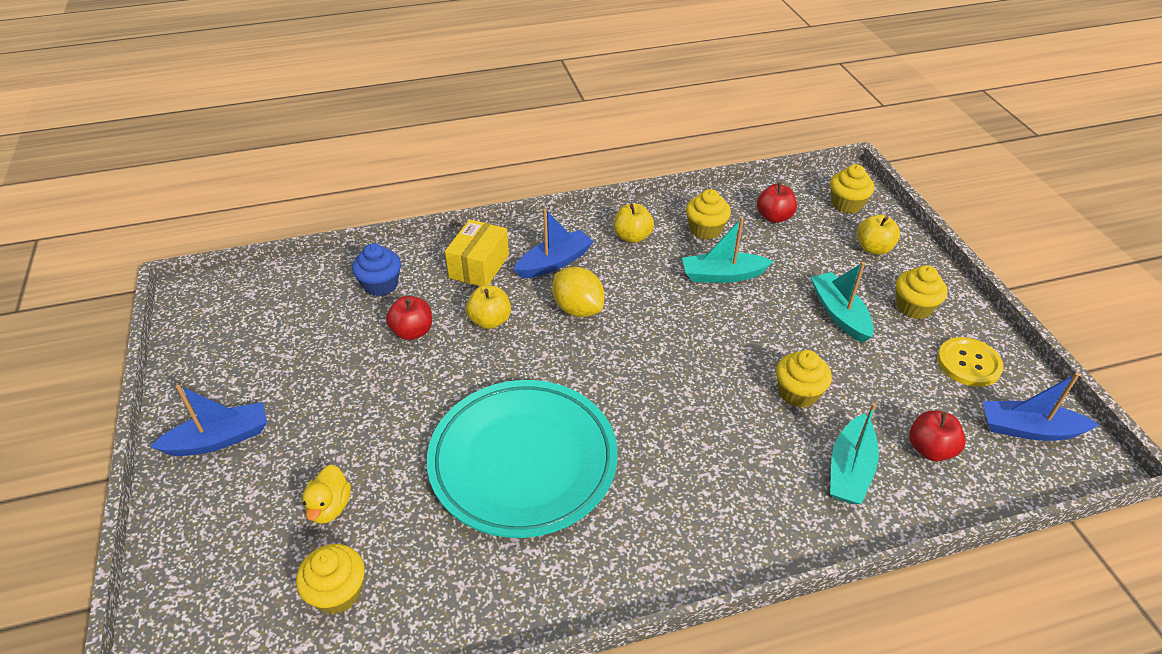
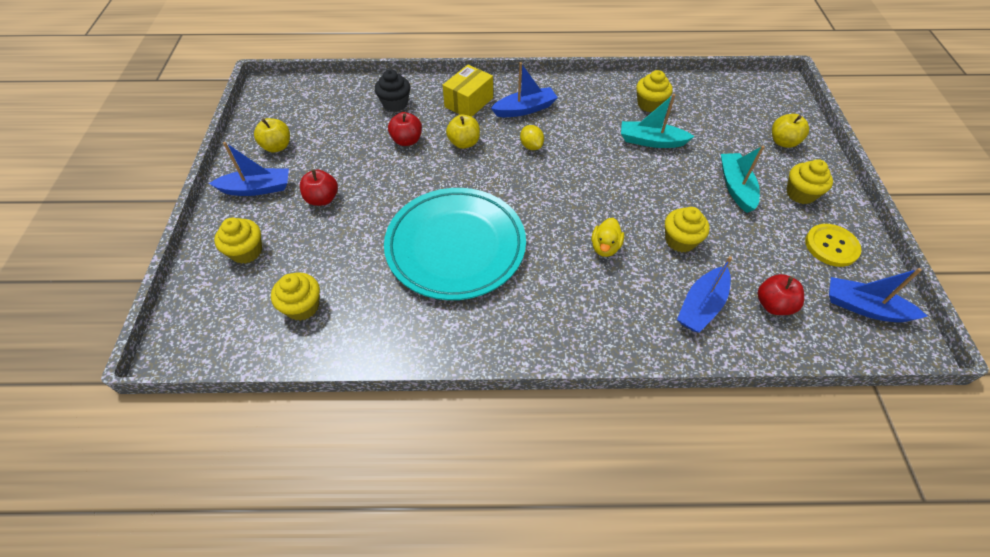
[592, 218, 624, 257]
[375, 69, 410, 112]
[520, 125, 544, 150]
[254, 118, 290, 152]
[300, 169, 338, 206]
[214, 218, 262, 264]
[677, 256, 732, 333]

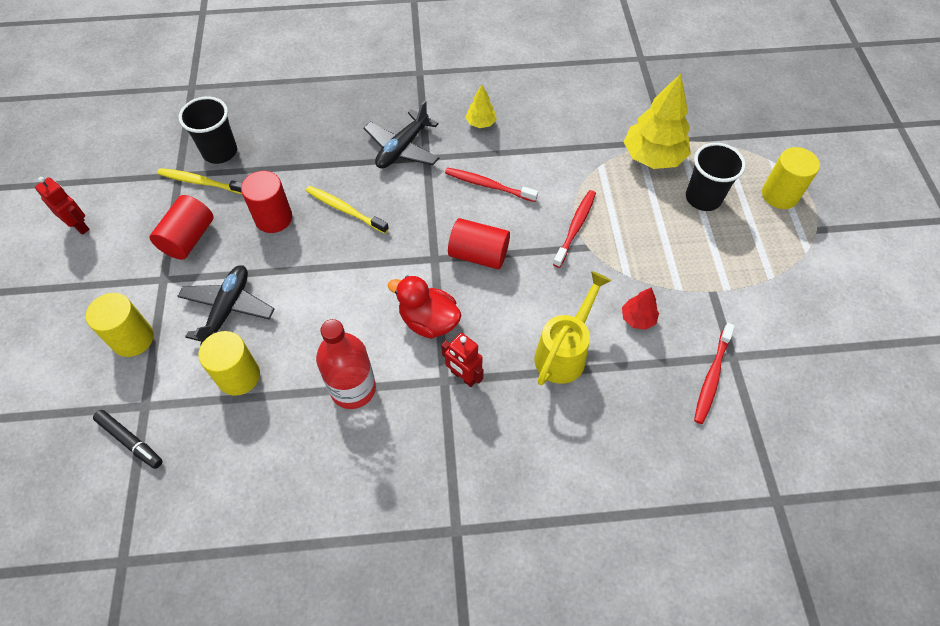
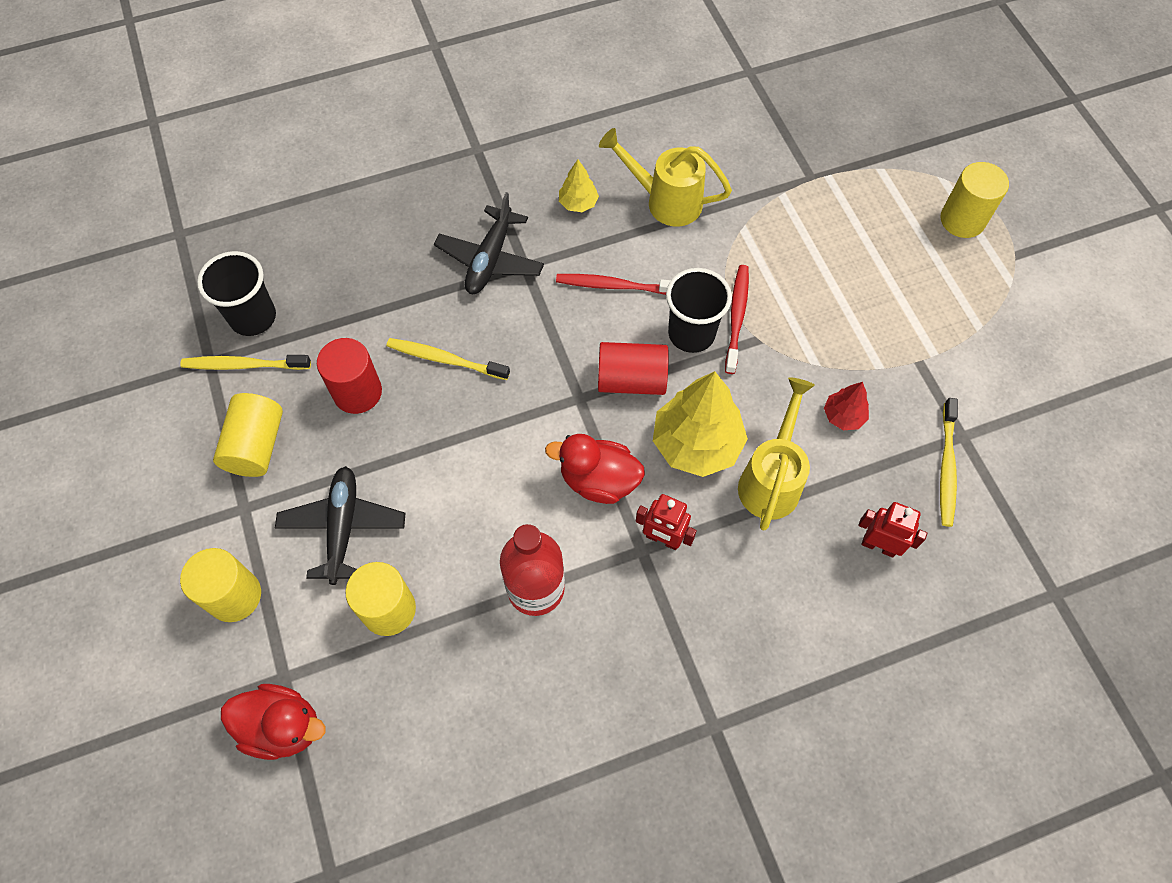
[858, 502, 927, 558]
[221, 684, 326, 760]
[213, 393, 283, 477]
[653, 371, 748, 477]
[666, 268, 732, 353]
[940, 398, 958, 527]
[599, 128, 732, 226]

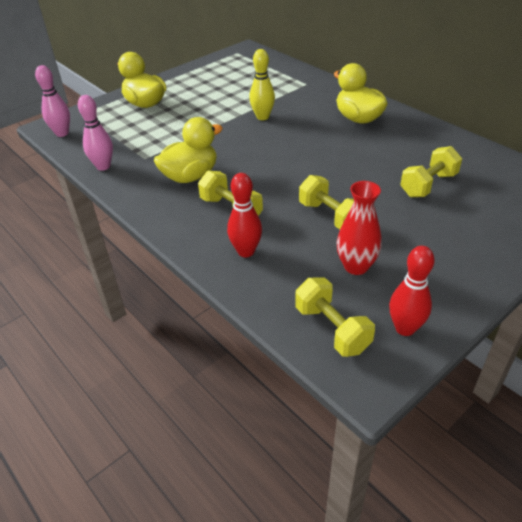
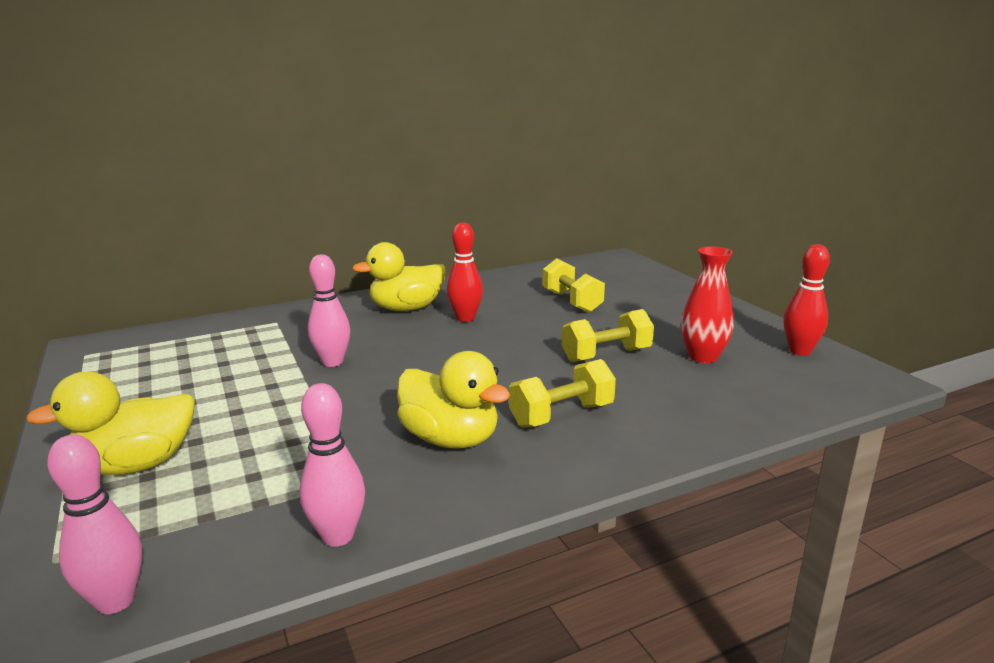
[397, 351, 510, 448]
[447, 222, 483, 322]
[308, 254, 350, 367]
[295, 278, 375, 357] (first image)

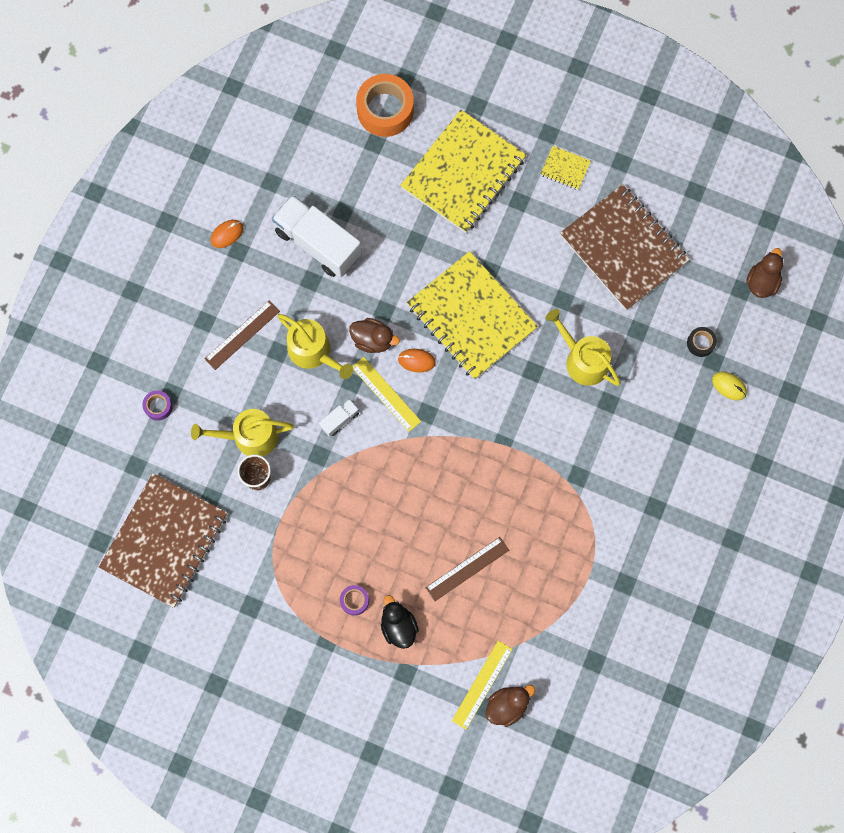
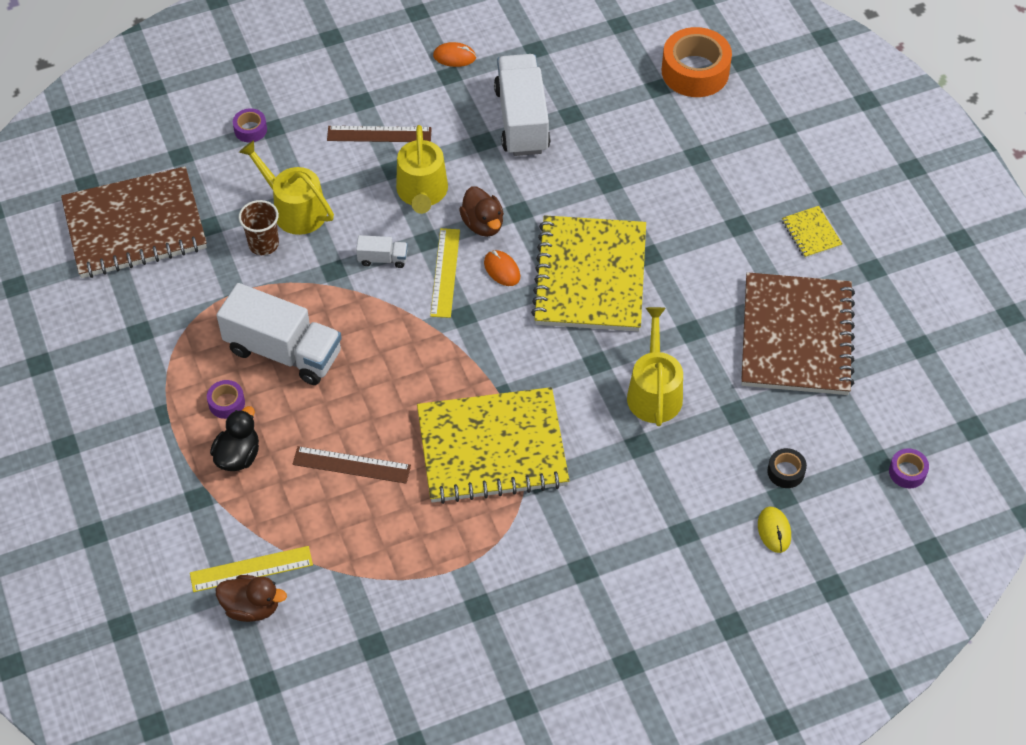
[417, 387, 570, 504]
[889, 448, 929, 488]
[217, 283, 341, 385]

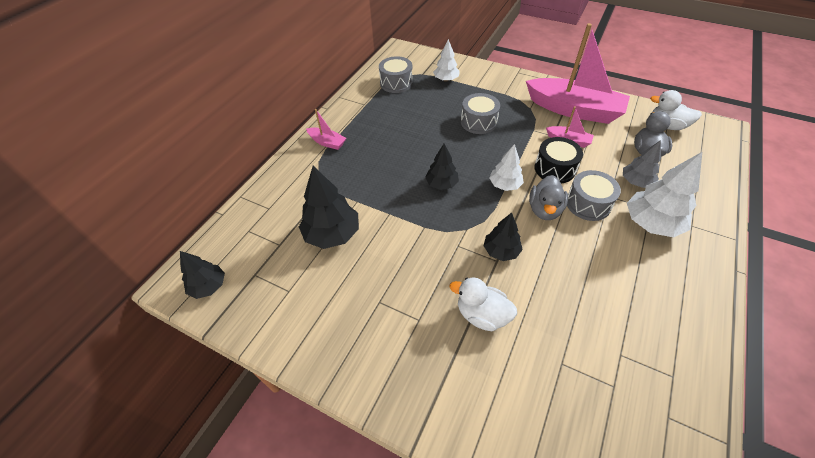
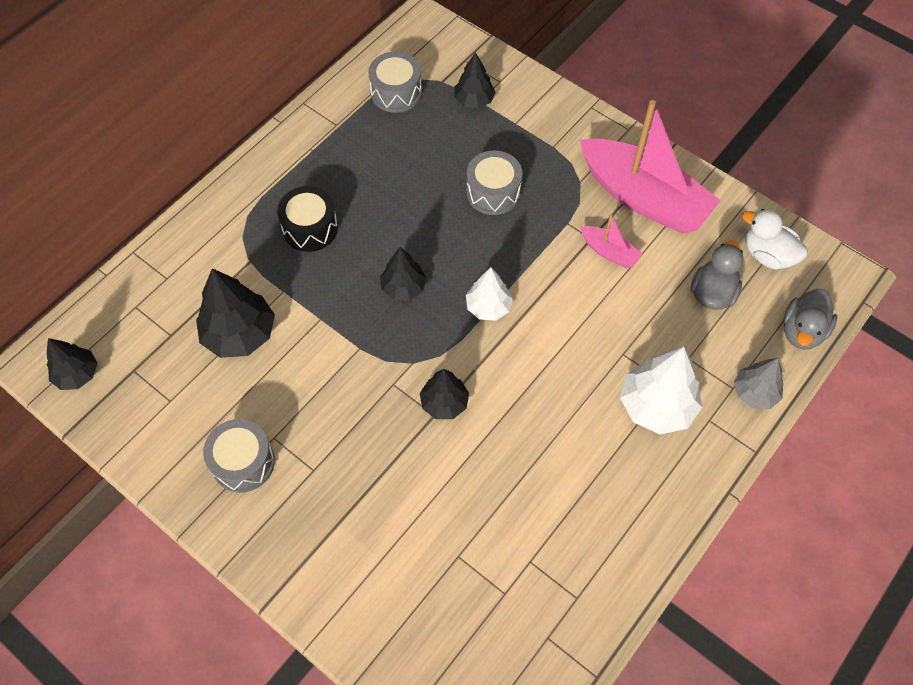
[306, 109, 346, 150] (first image)
[454, 52, 496, 108]
[450, 277, 517, 331] (first image)
[784, 289, 837, 350]
[277, 186, 338, 252]
[203, 419, 275, 493]
[734, 358, 783, 409]

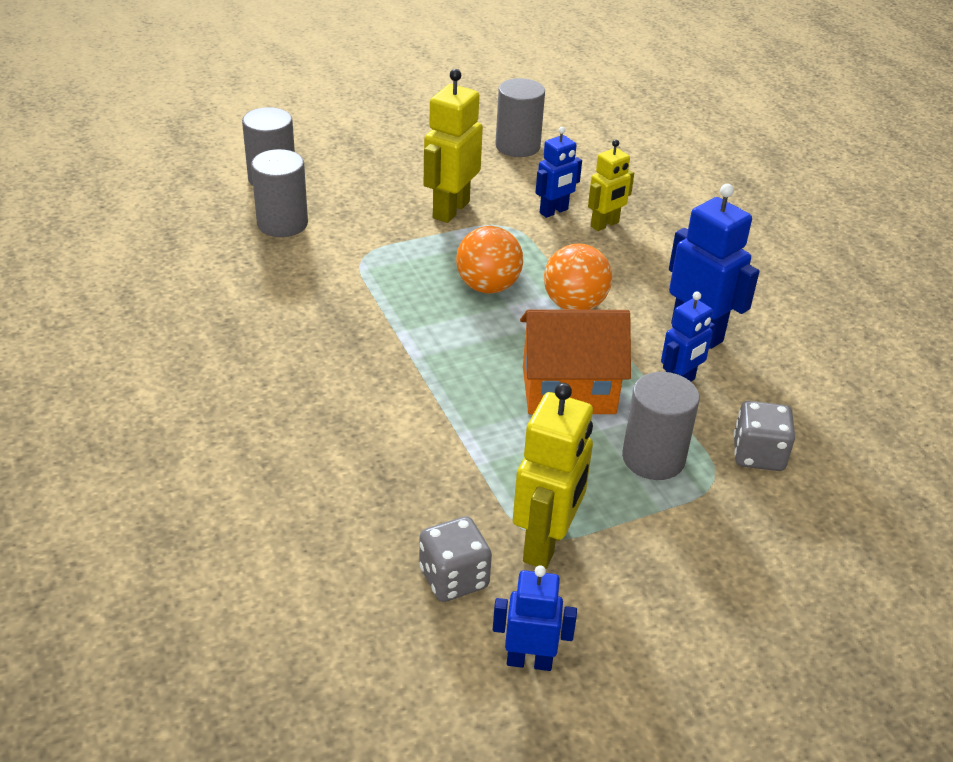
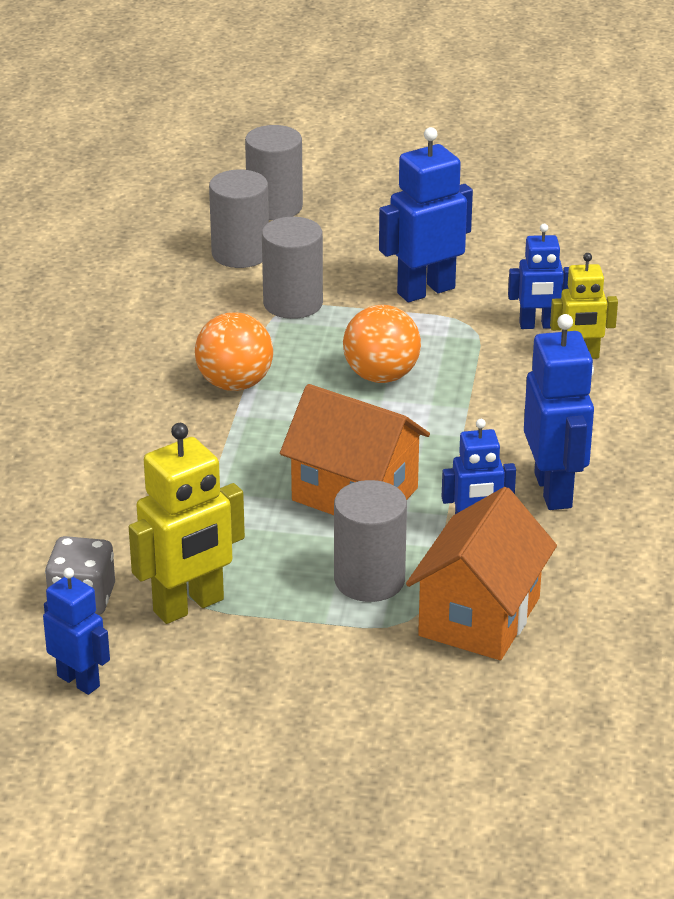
[379, 127, 473, 302]
[262, 217, 323, 319]
[195, 312, 273, 391]
[406, 487, 557, 660]

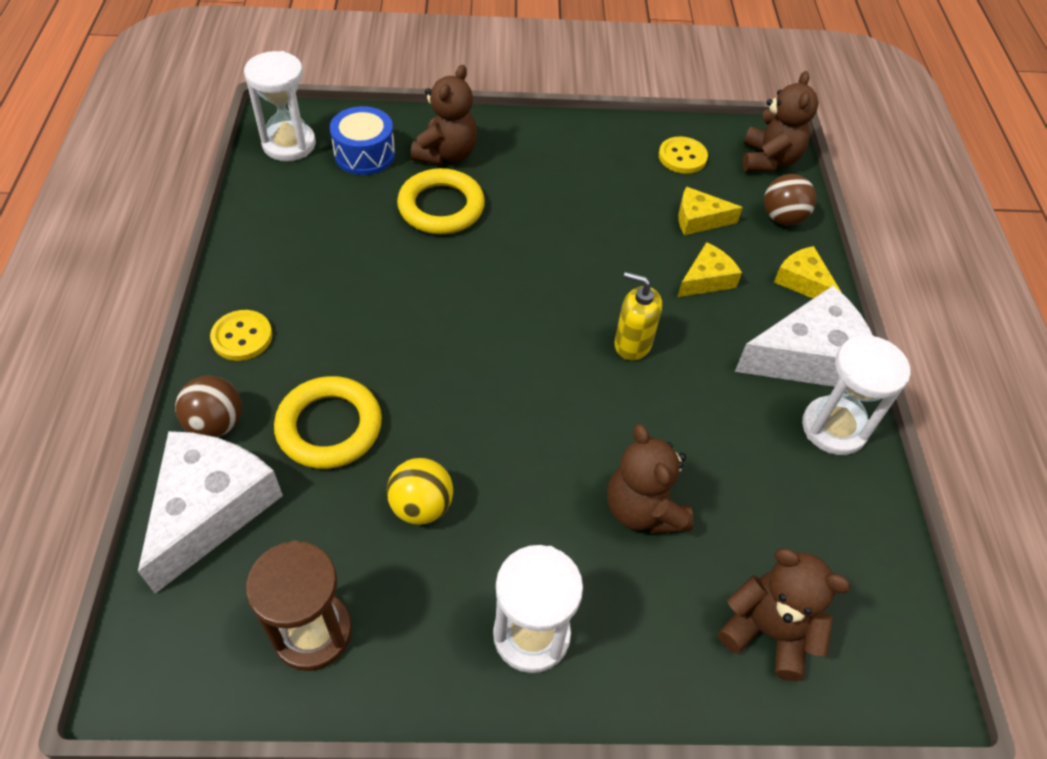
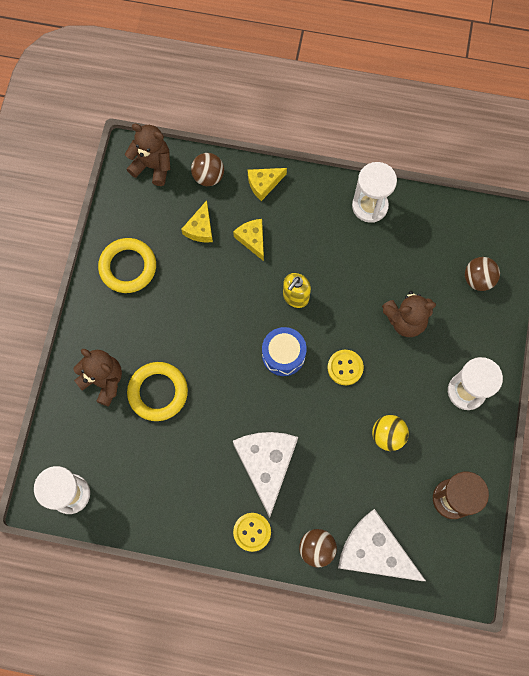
[98, 238, 156, 293]
[262, 327, 307, 376]
[328, 350, 364, 385]
[465, 257, 500, 291]
[233, 432, 298, 518]

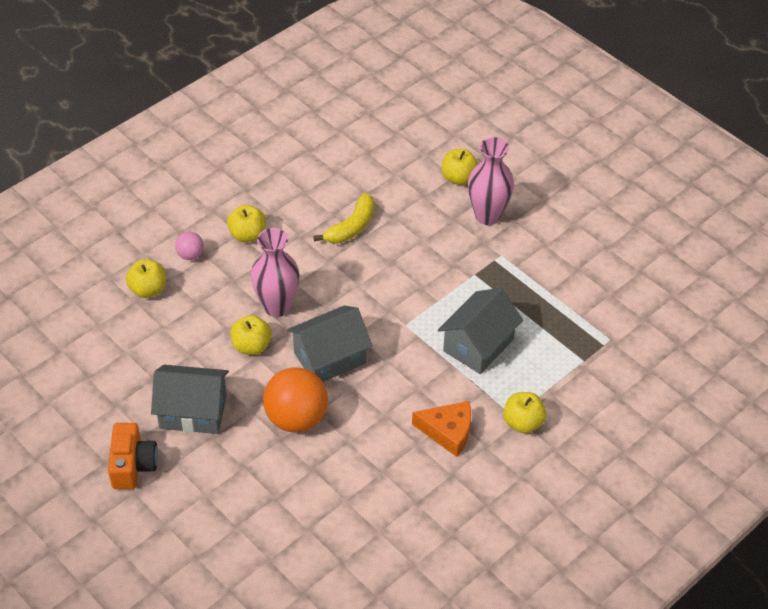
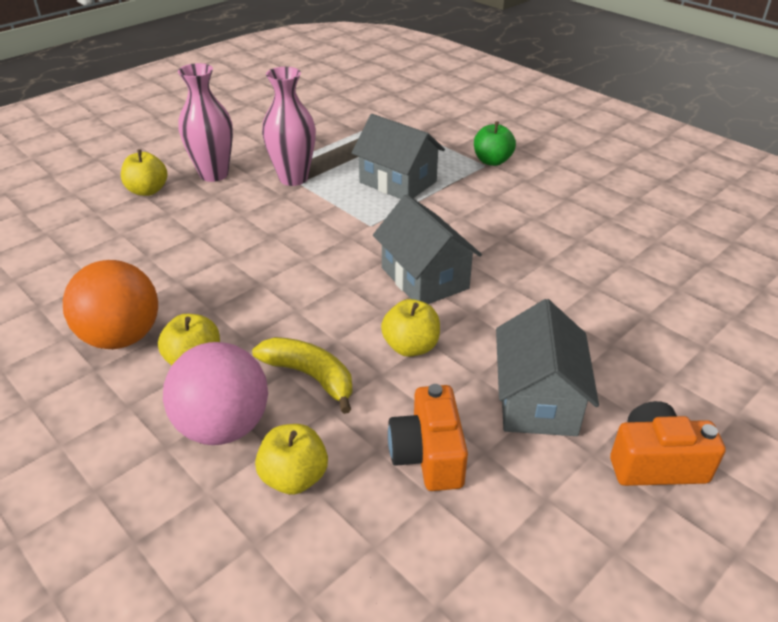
[163, 342, 268, 445]
[262, 67, 316, 186]
[63, 260, 158, 349]
[252, 337, 353, 414]
[412, 401, 471, 457] (first image)
[474, 121, 516, 166]
[388, 384, 468, 491]

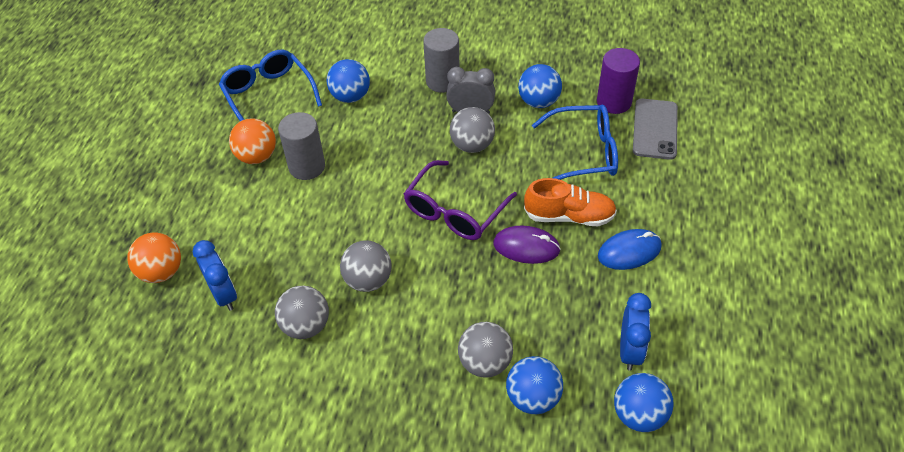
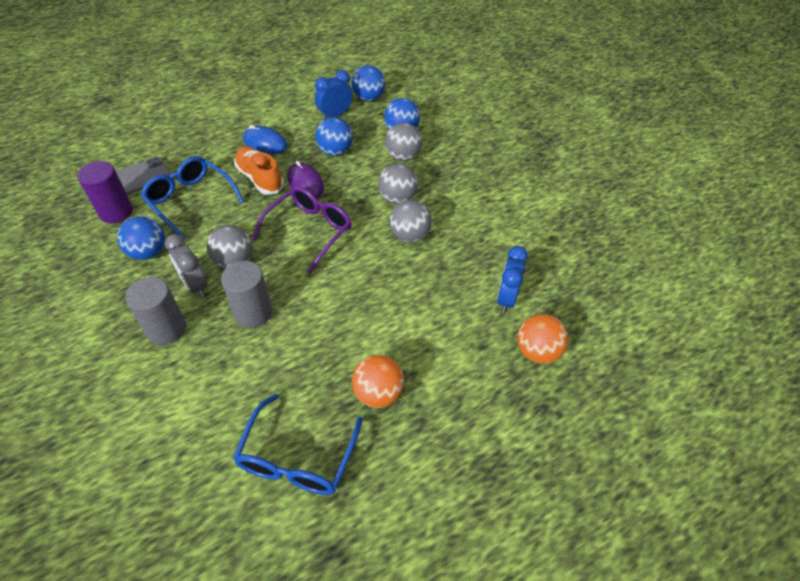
[378, 163, 418, 204]
[221, 261, 272, 328]
[315, 117, 353, 156]
[252, 186, 352, 274]

